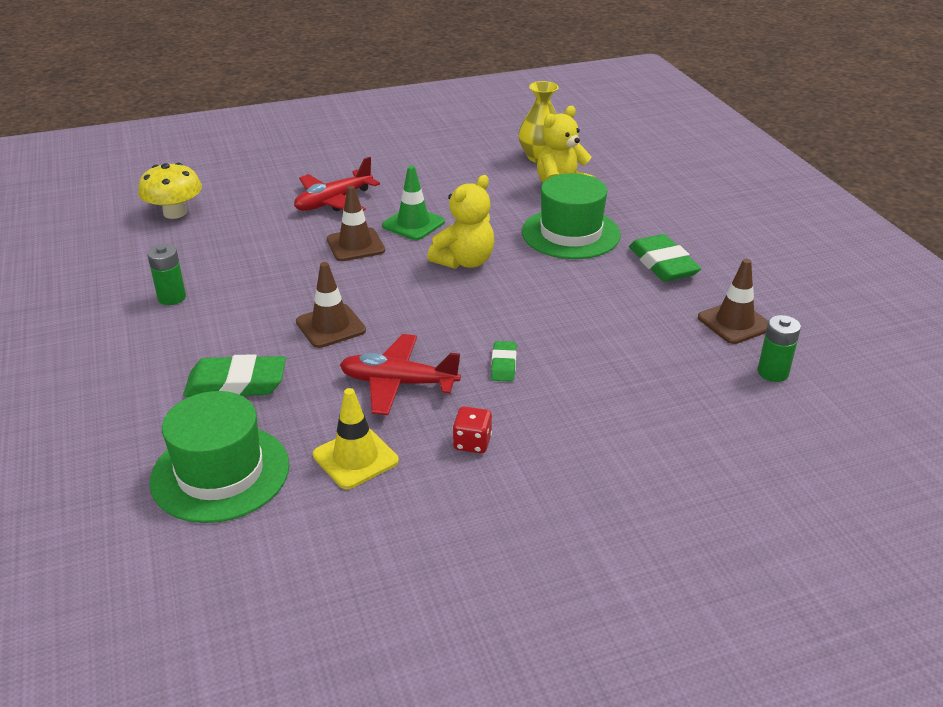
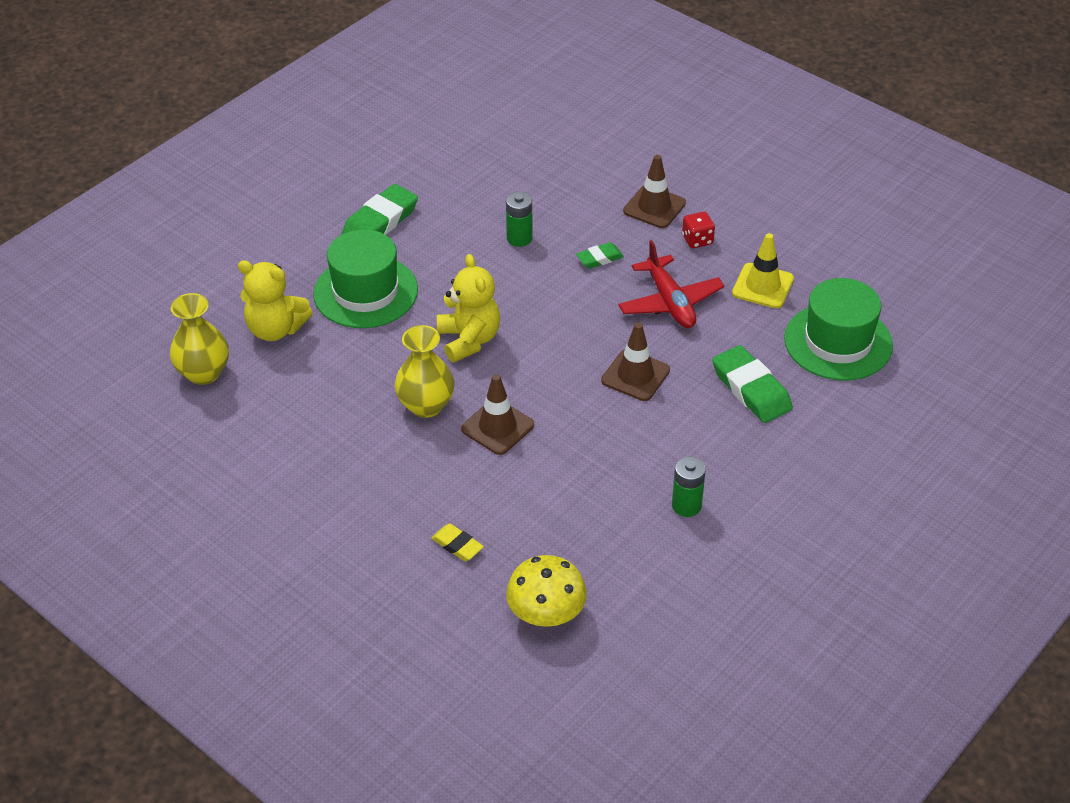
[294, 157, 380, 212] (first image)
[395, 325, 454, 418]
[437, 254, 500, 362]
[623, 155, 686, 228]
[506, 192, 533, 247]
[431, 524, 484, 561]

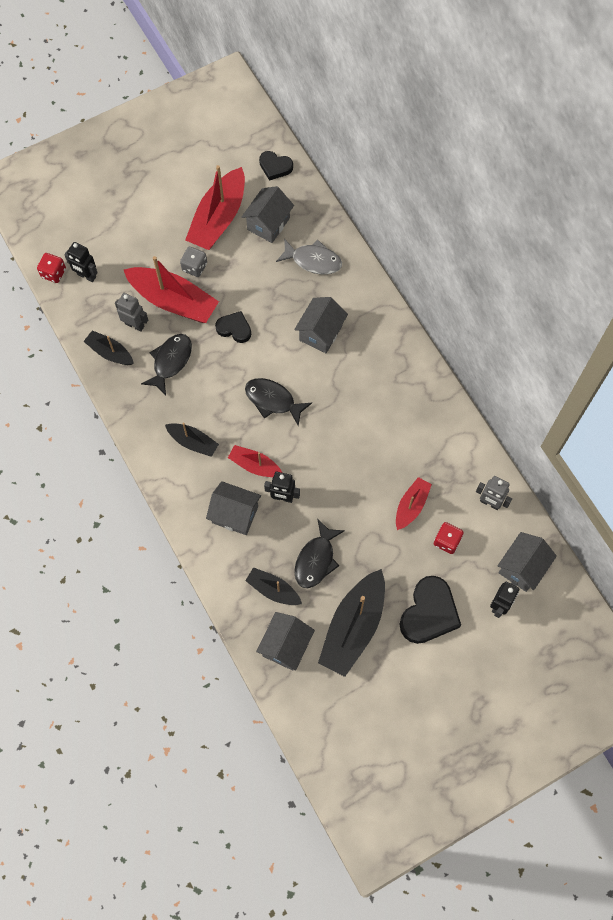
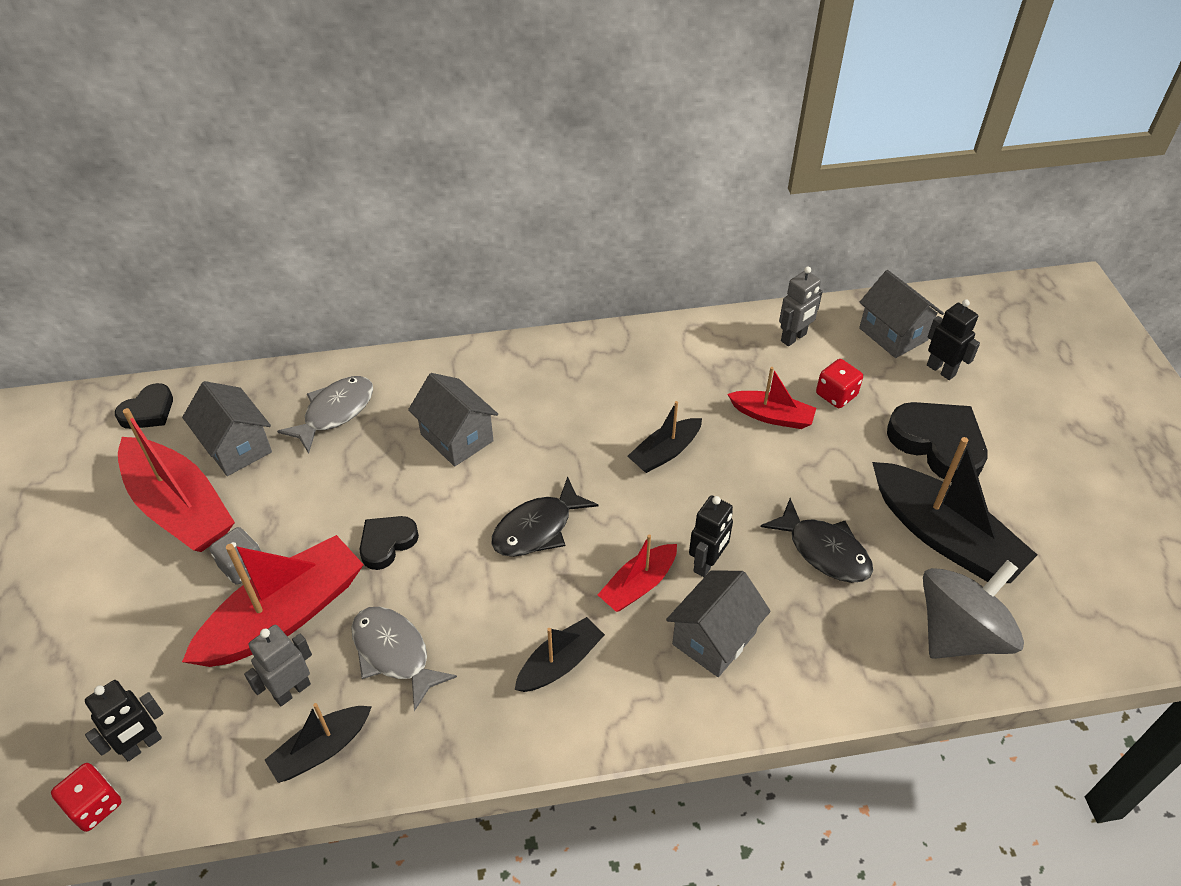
[351, 607, 457, 711]
[627, 401, 702, 473]
[923, 560, 1024, 659]
[727, 367, 816, 429]

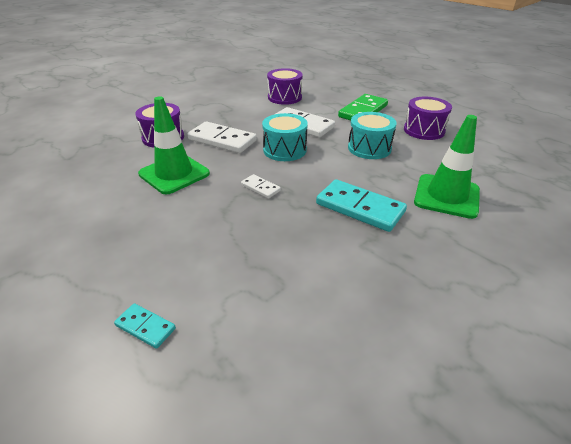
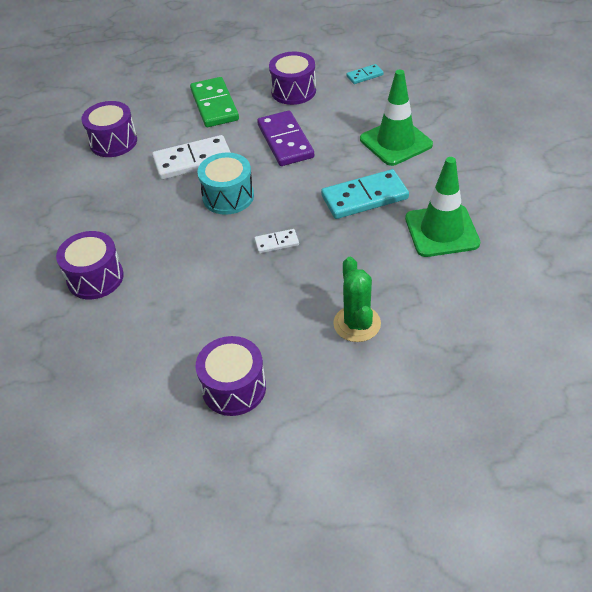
[346, 64, 384, 84]
[405, 157, 480, 257]
[187, 121, 257, 153] (first image)
[257, 111, 314, 166]
[196, 336, 266, 416]
[333, 257, 381, 342]

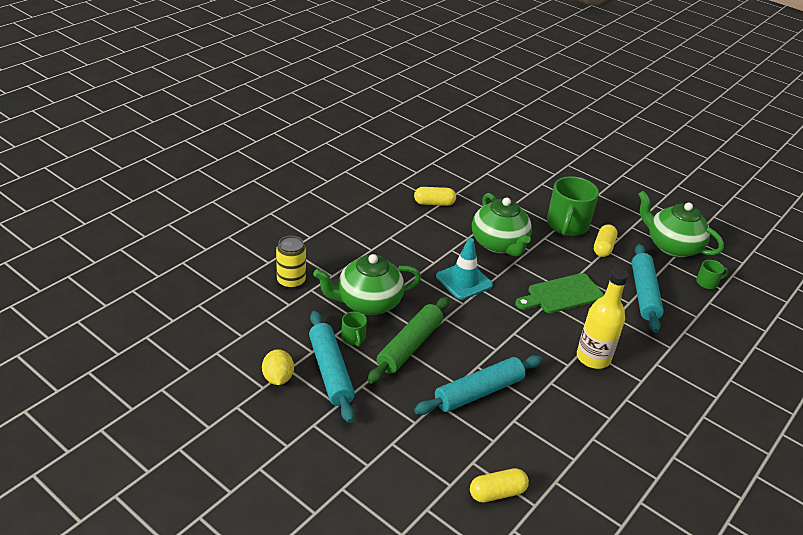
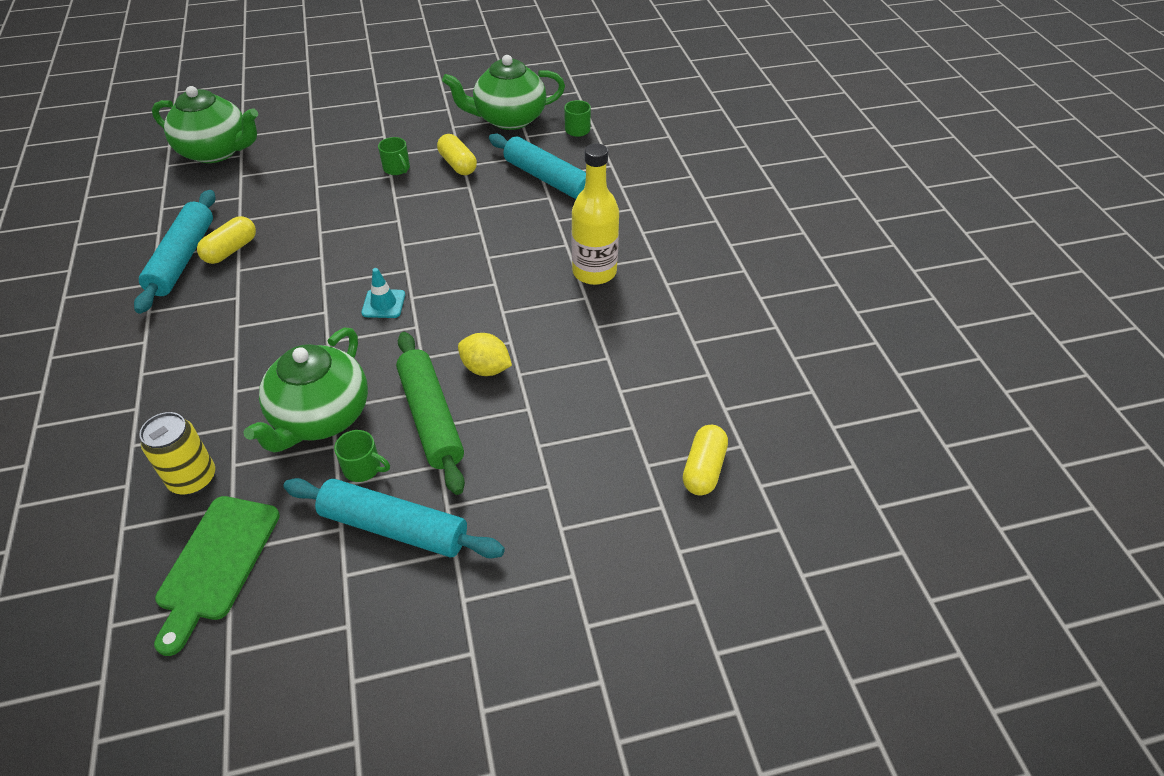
[458, 333, 512, 376]
[134, 190, 215, 314]
[361, 268, 405, 318]
[152, 86, 258, 163]
[154, 496, 280, 656]
[378, 137, 410, 175]

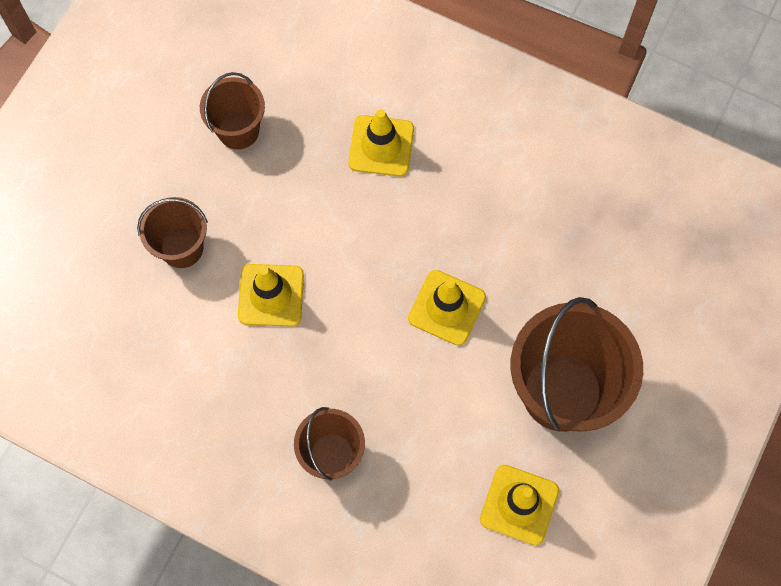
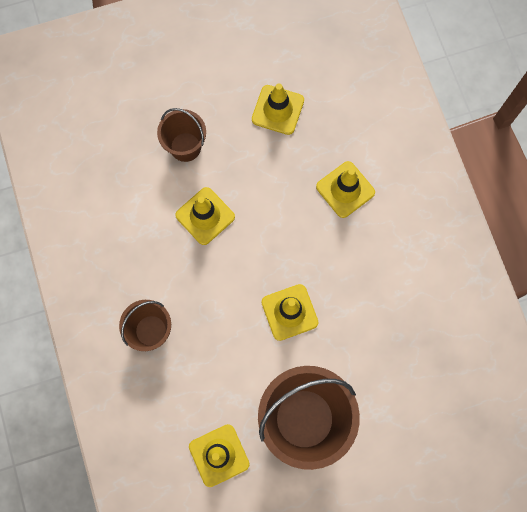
[252, 84, 304, 135]

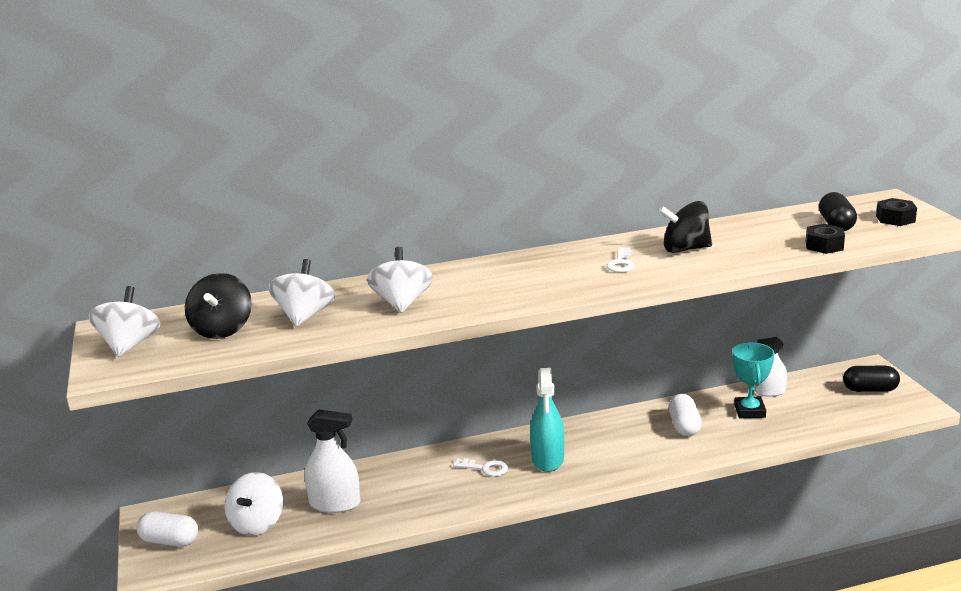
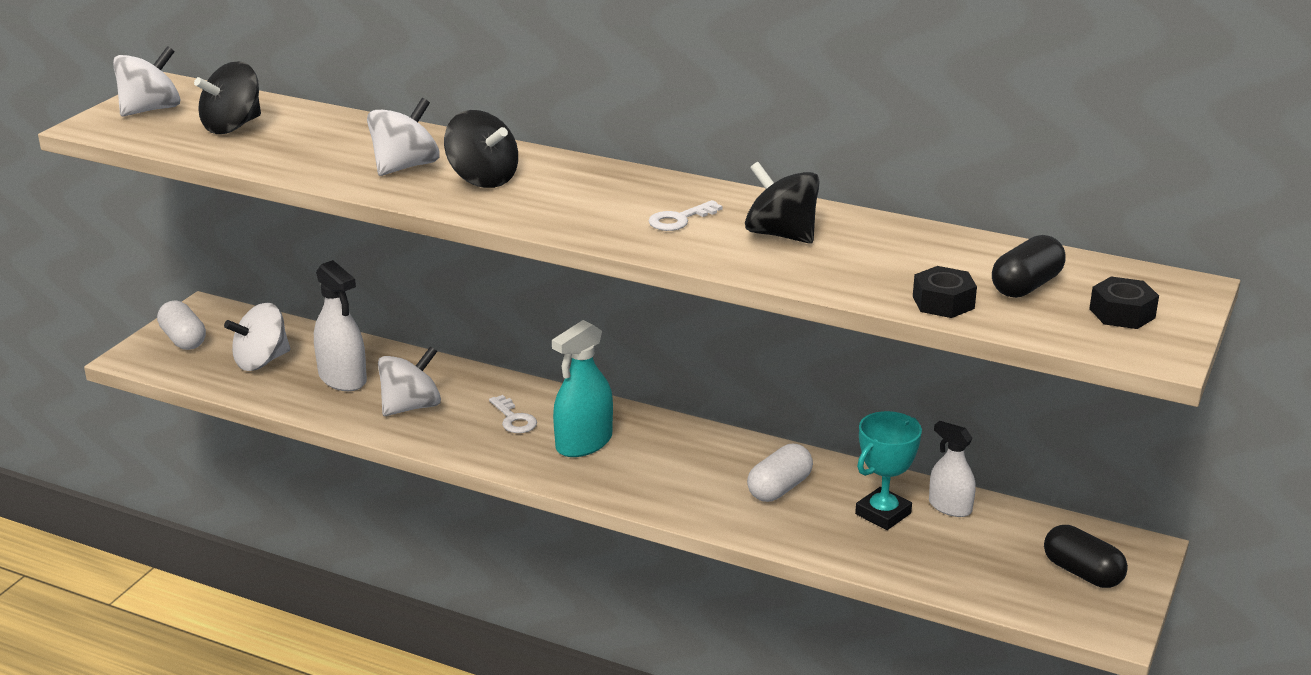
[378, 346, 441, 416]
[444, 110, 518, 188]

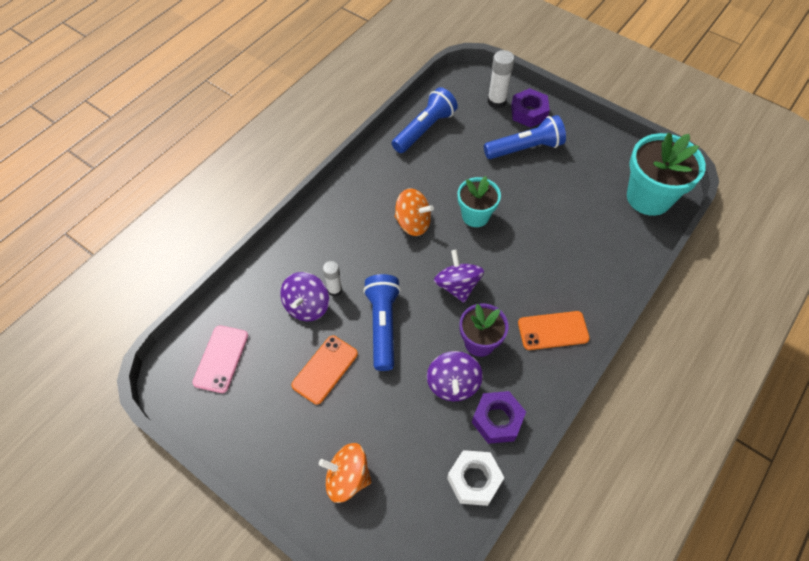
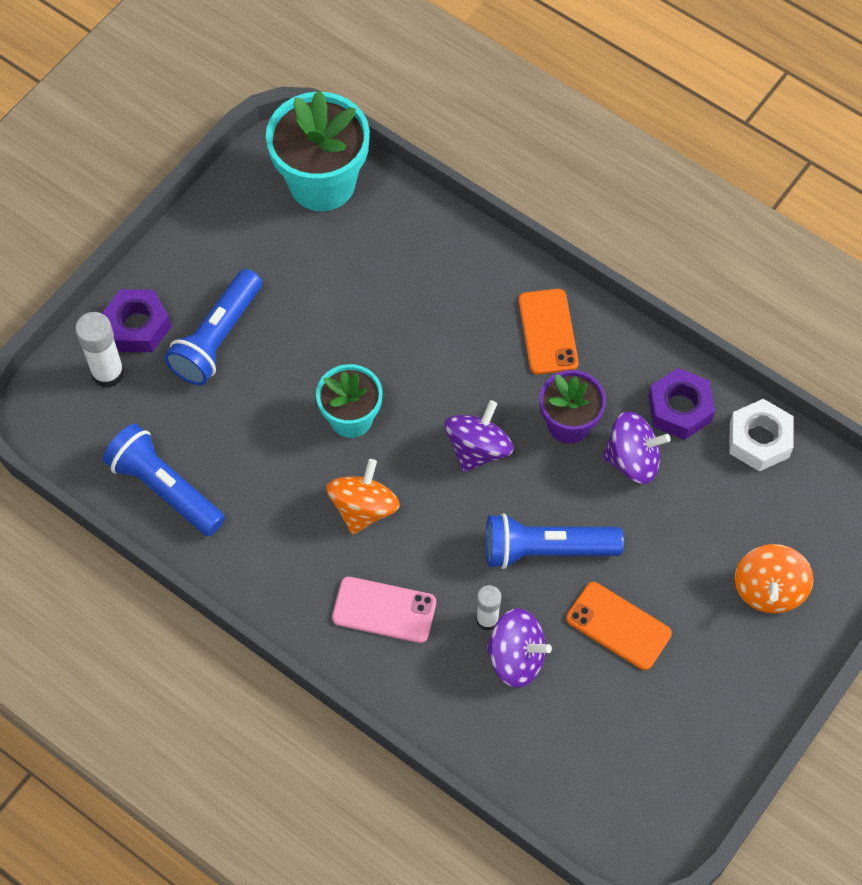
[332, 577, 436, 643]
[445, 400, 514, 472]
[164, 269, 262, 385]

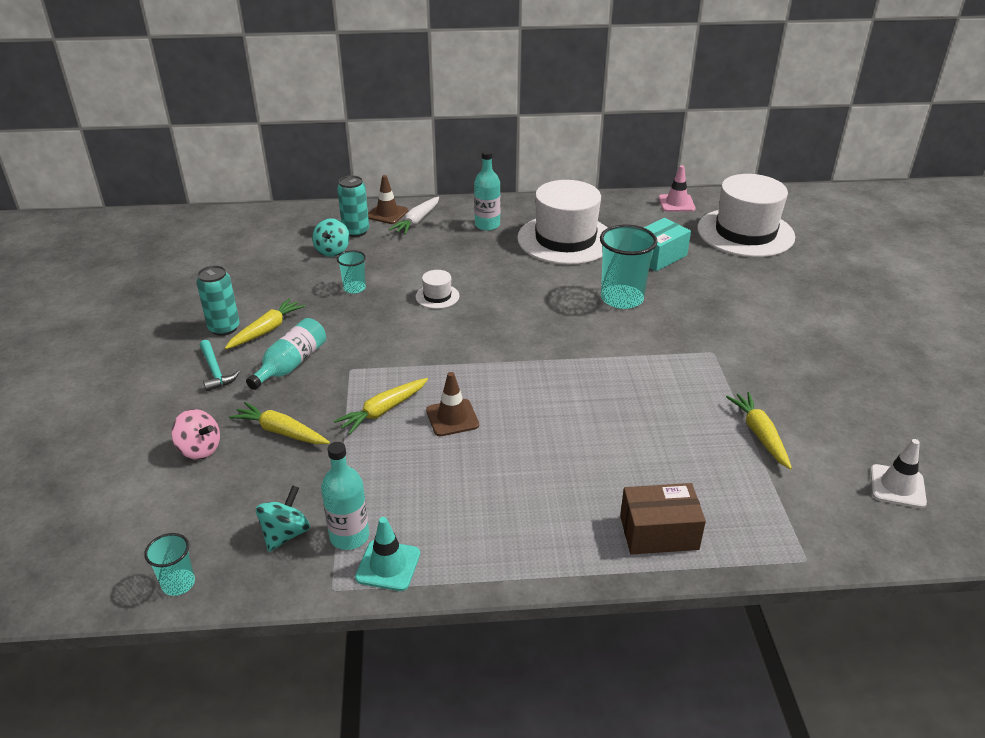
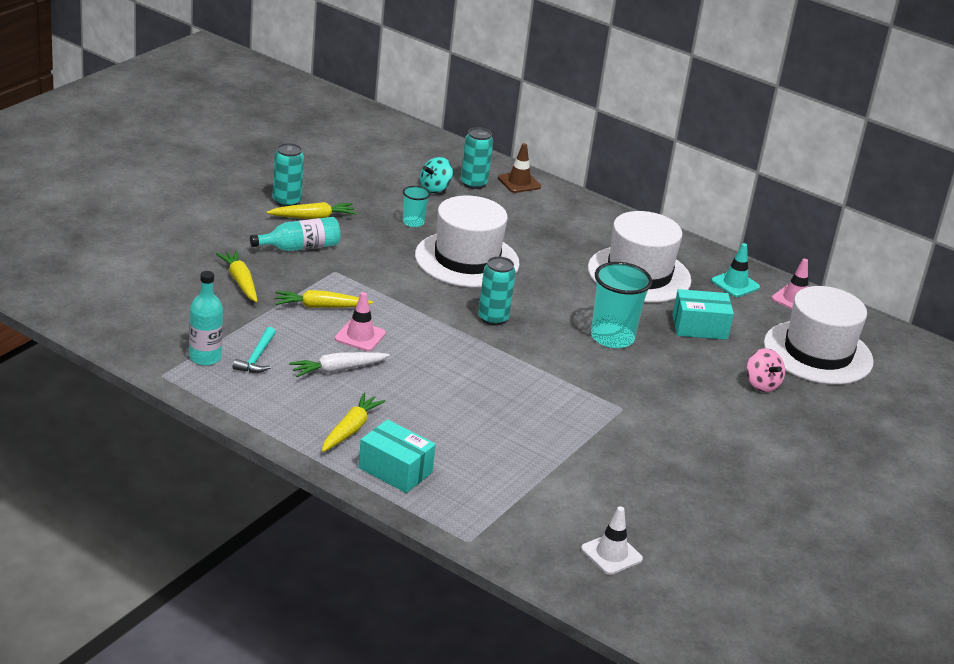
[144, 533, 195, 596] (first image)
[746, 348, 785, 392]
[232, 327, 276, 373]
[256, 485, 310, 552] (first image)
[711, 243, 760, 297]
[289, 352, 390, 377]
[415, 196, 519, 288]
[335, 292, 386, 351]
[474, 150, 500, 231] (first image)
[358, 419, 436, 493]
[322, 393, 386, 452]
[478, 256, 516, 326]

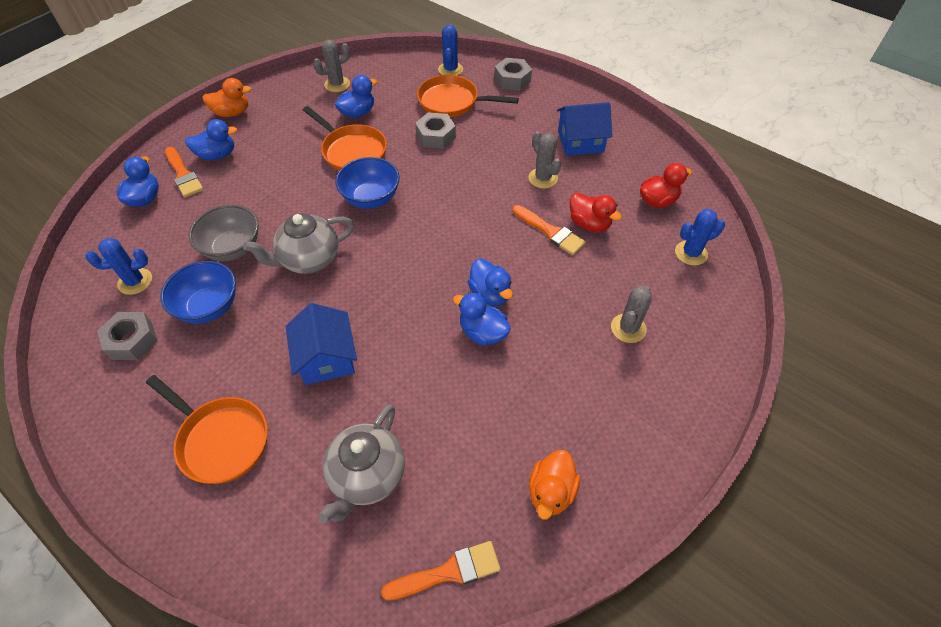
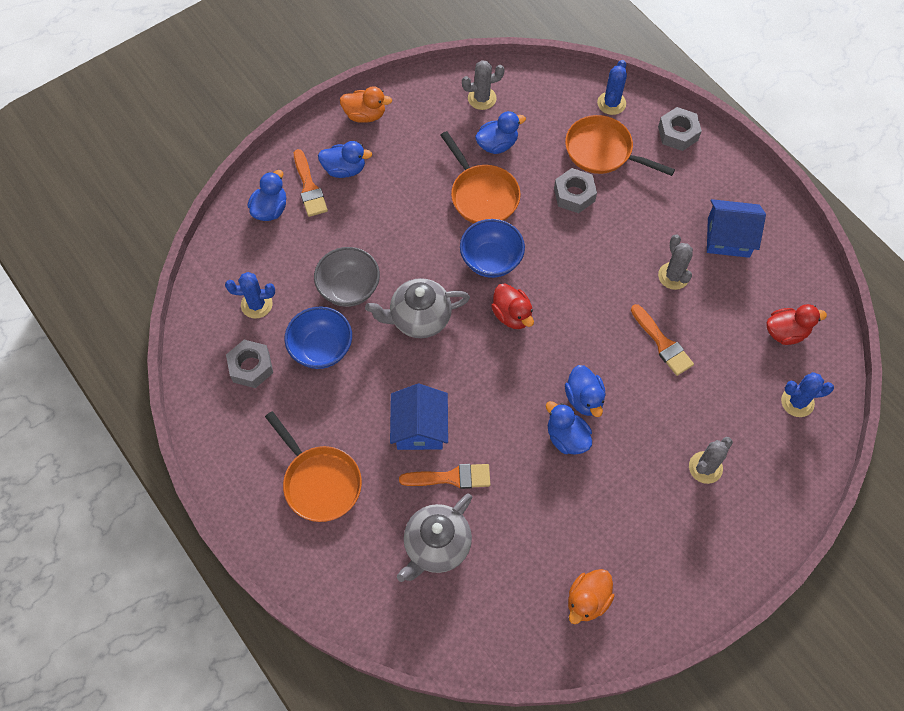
[399, 464, 490, 489]
[491, 284, 534, 329]

